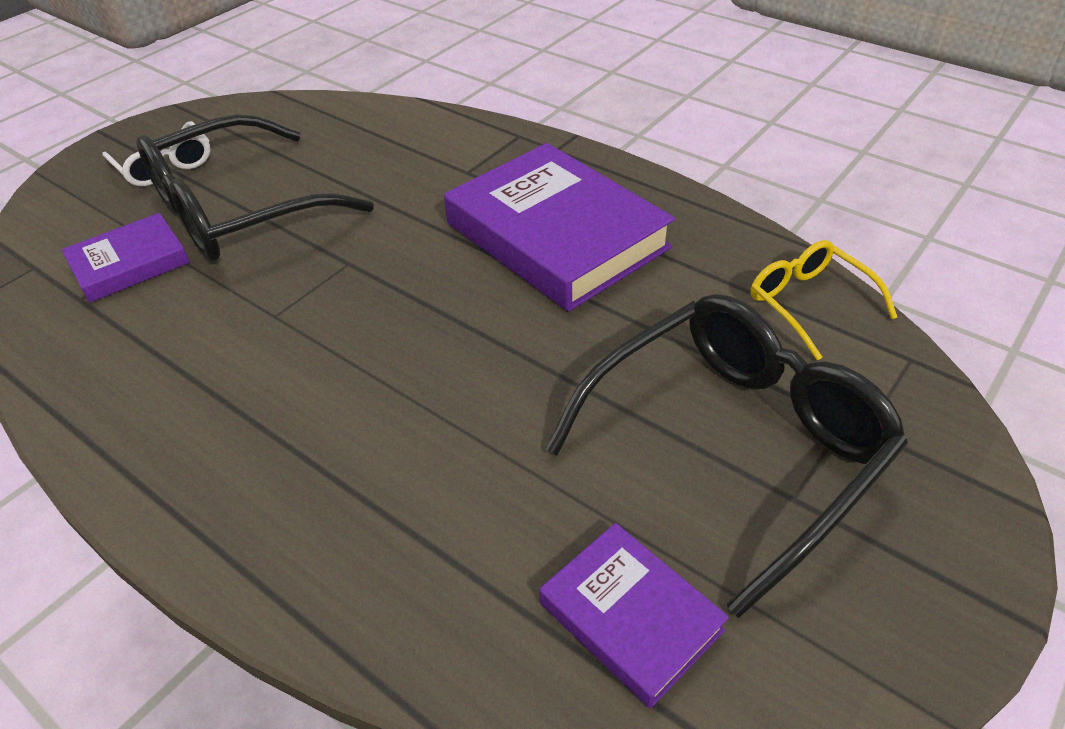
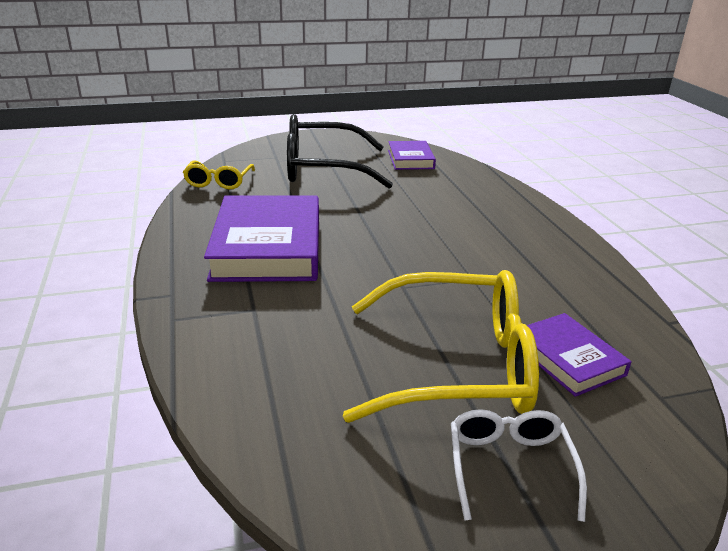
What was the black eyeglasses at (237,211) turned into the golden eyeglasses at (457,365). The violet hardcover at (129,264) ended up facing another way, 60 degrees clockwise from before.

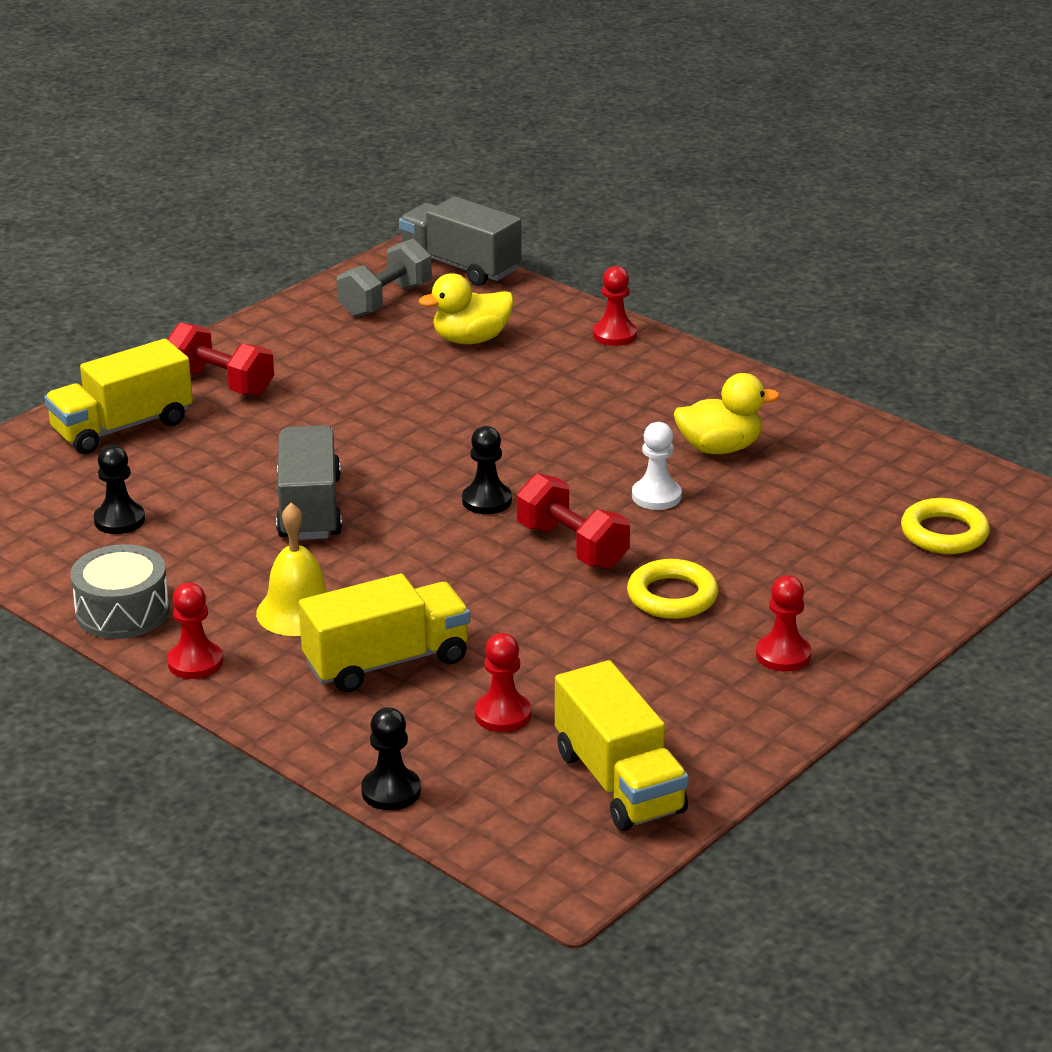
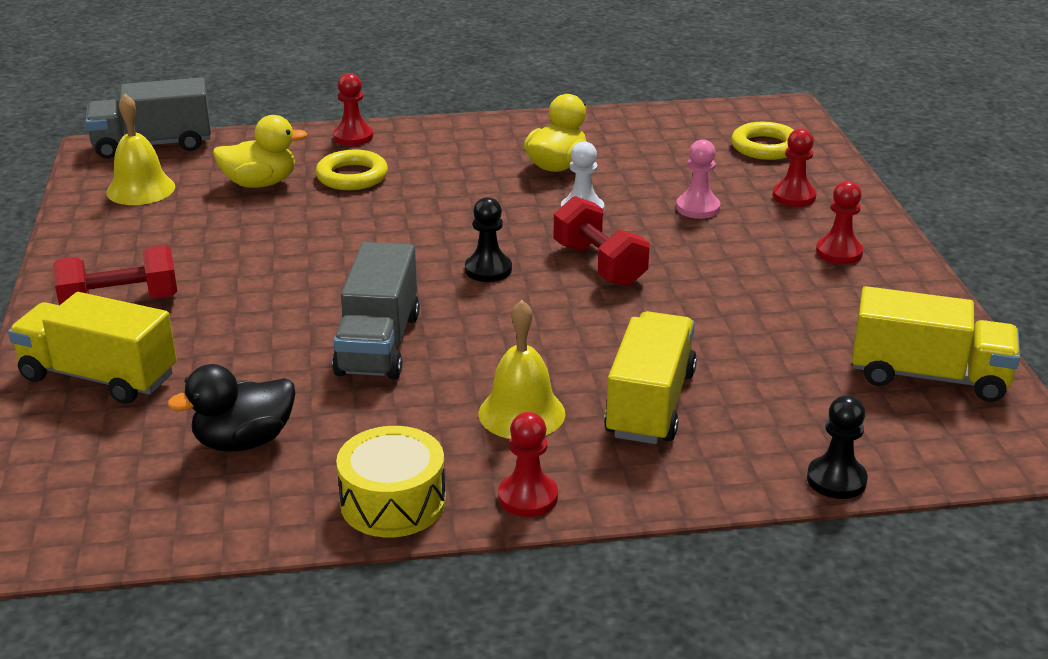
Where the ash-grey free weight stood at (385,300), the golden hand bell came to stand at (141,189). The golden toy duck at (471,339) ended up facing another way, 120 degrees counterclockwise from before. The golden lorry at (122,427) ended up facing another way, 105 degrees clockwise from before. The ash-grey lorry at (309,508) ended up facing another way, 120 degrees counterclockwise from before. Where the black game pawn stood at (119,520), the black toy duck came to stand at (244,441). The red free weight at (572,546) ended up facing another way, 60 degrees clockwise from before. What was the ash-grey toy drum at (122,611) turned into the golden toy drum at (393,502). The golden ring ended up elsewhere, having gone from (672,596) to (352,176). The red game pawn ended up elsewhere, having gone from (502,714) to (794,196). The second view gained the pink game pawn at (698,208).

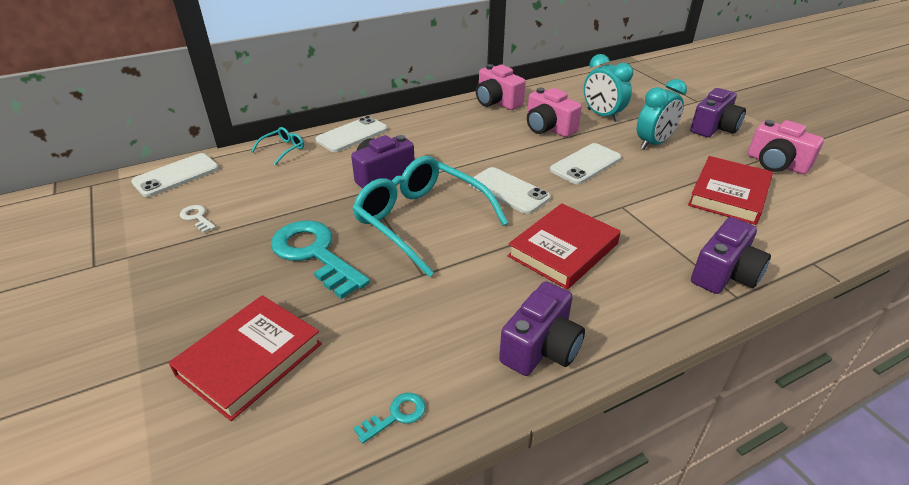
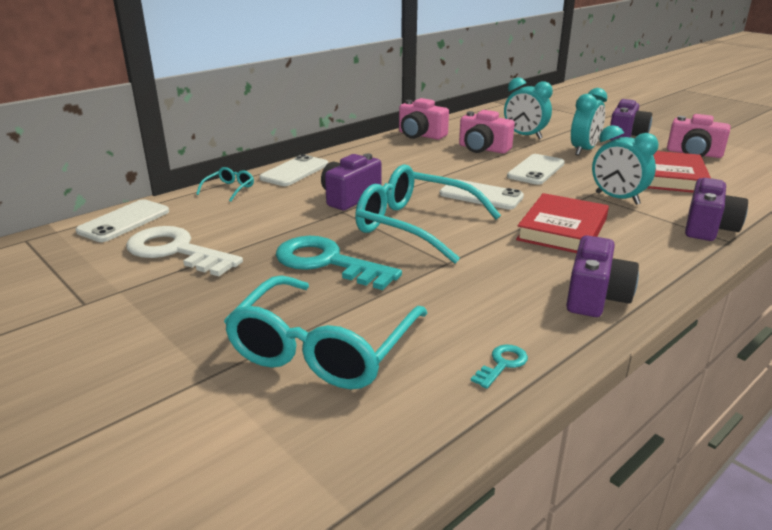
The size of the pure white door key at (197,217) changed by a factor of 2.31. Where the red hardcover stood at (250,359), the turquoise eyeglasses came to stand at (323,348). The second view gained the turquoise bedside clock at (617,198).

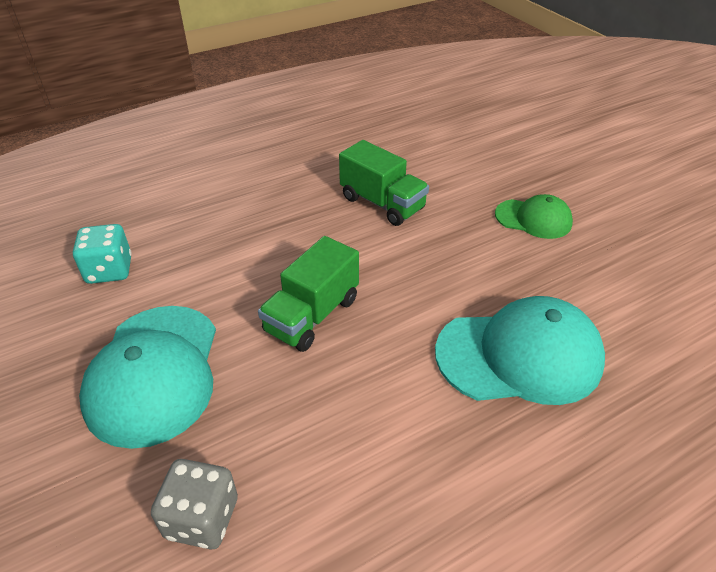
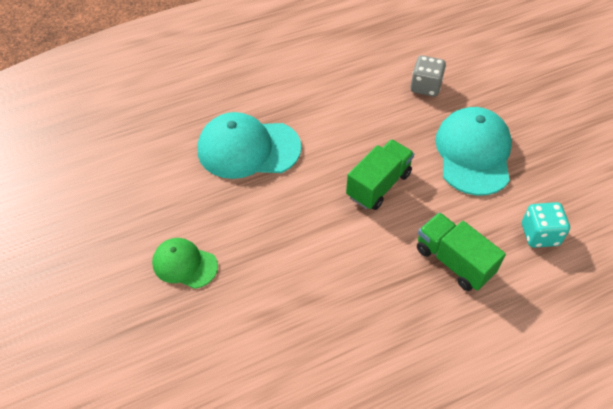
The emerald lorry ended up elsewhere, having gone from (382,203) to (453,261).

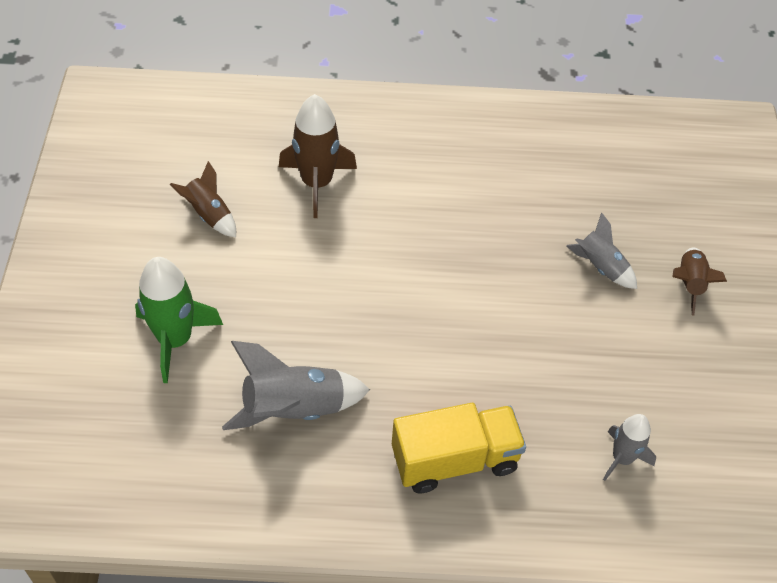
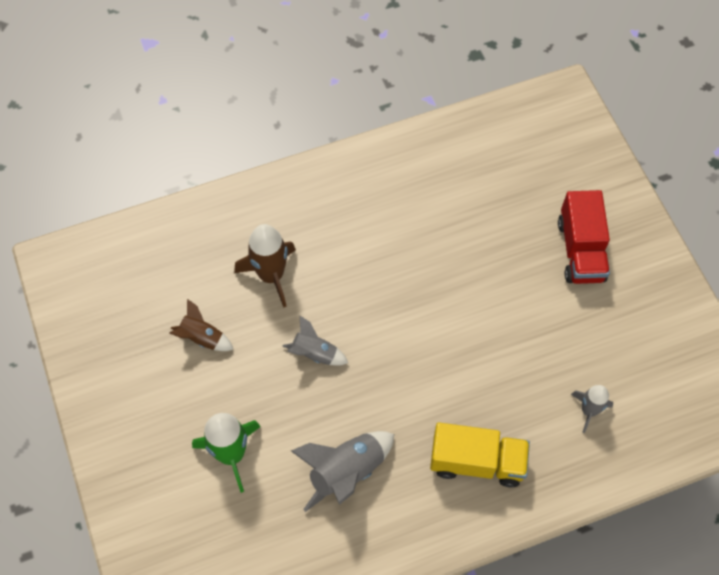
The ash-grey spaceship ended up elsewhere, having gone from (600,267) to (315,353). Where the russet spaceship stood at (689,284), the red lorry came to stand at (580,250). The golden lorry at (455,460) ended up facing another way, 45 degrees clockwise from before.

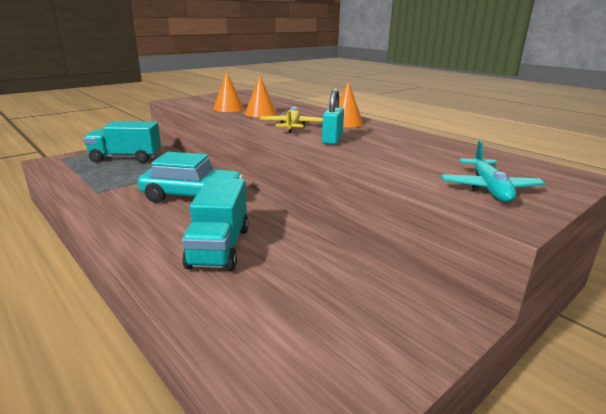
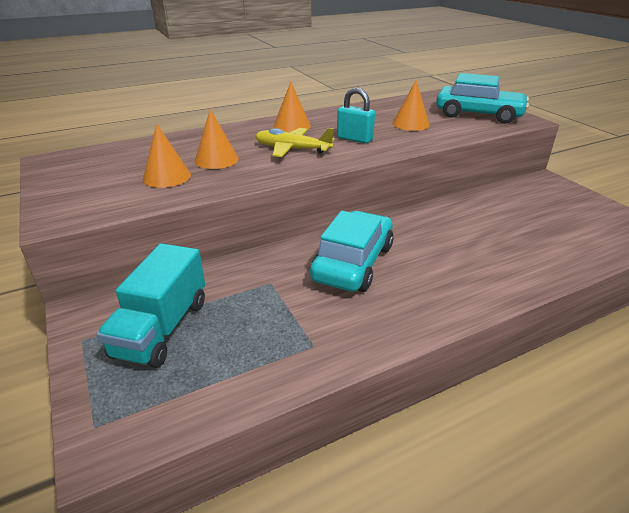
Where the turquoise toy plane stood at (489,188), the turquoise toy car came to stand at (478,114). The second view lost the turquoise lorry at (219,247). The second view gained the bright orange solid cone at (410,124).

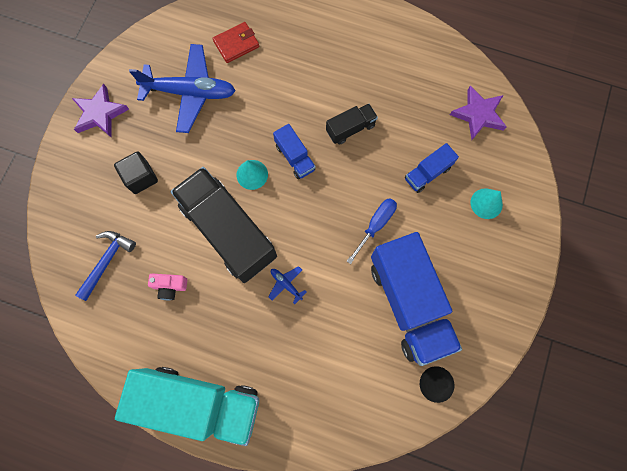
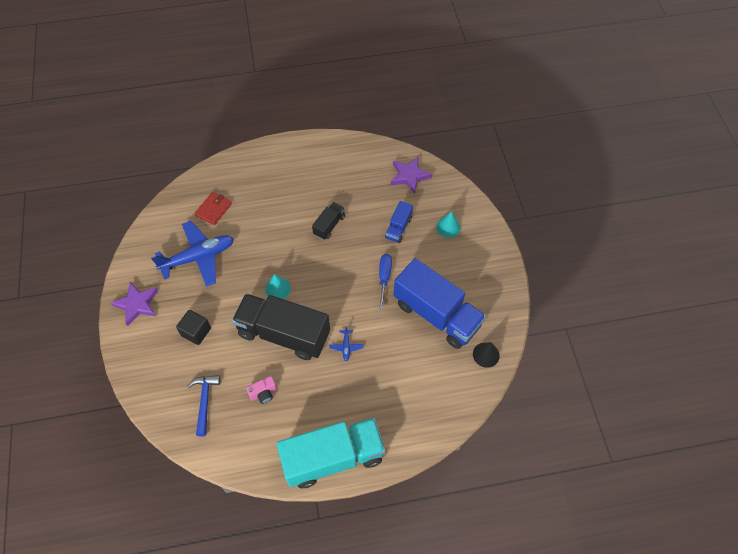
The second view lost the cobalt lorry at (295,157). The cobalt toy plane at (286,284) ended up facing another way, 105 degrees counterclockwise from before.

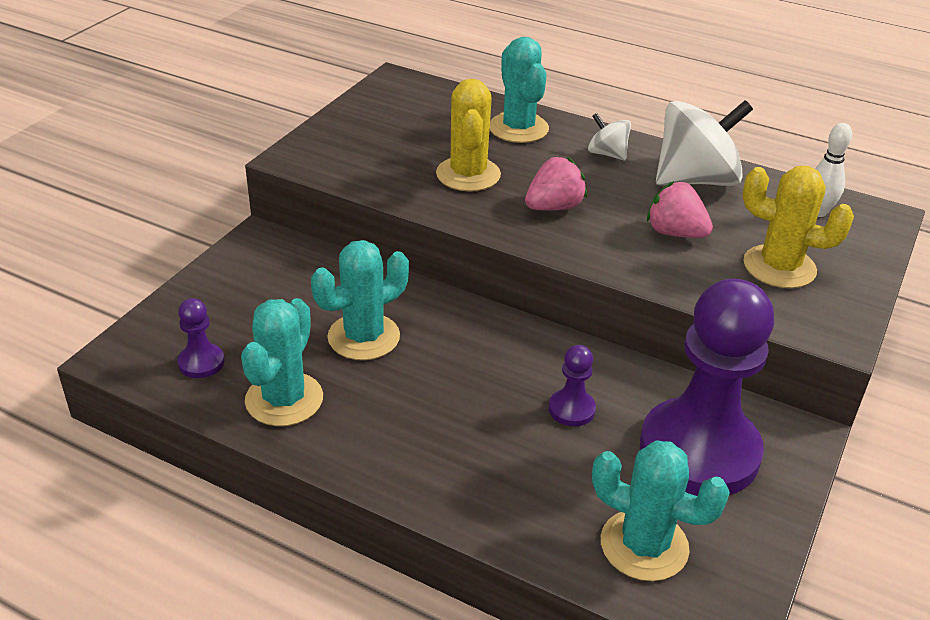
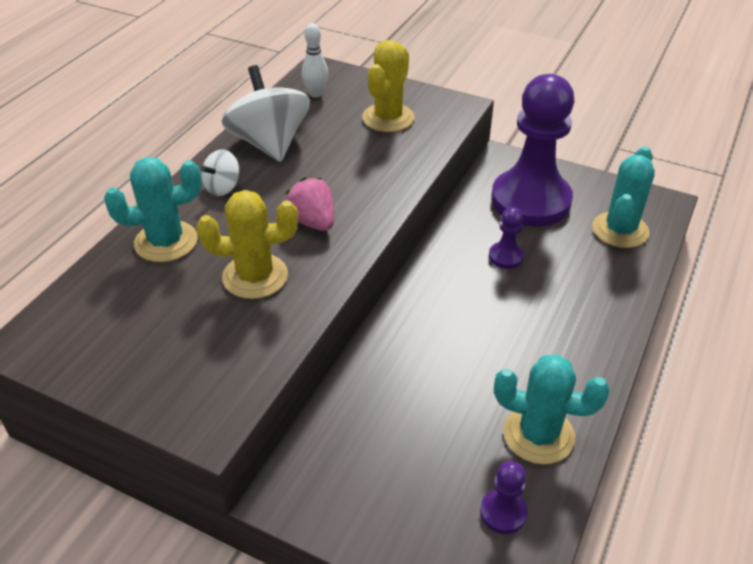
The second view lost the pink berry at (675,233). The second view lost the turquoise cactus at (363,337).

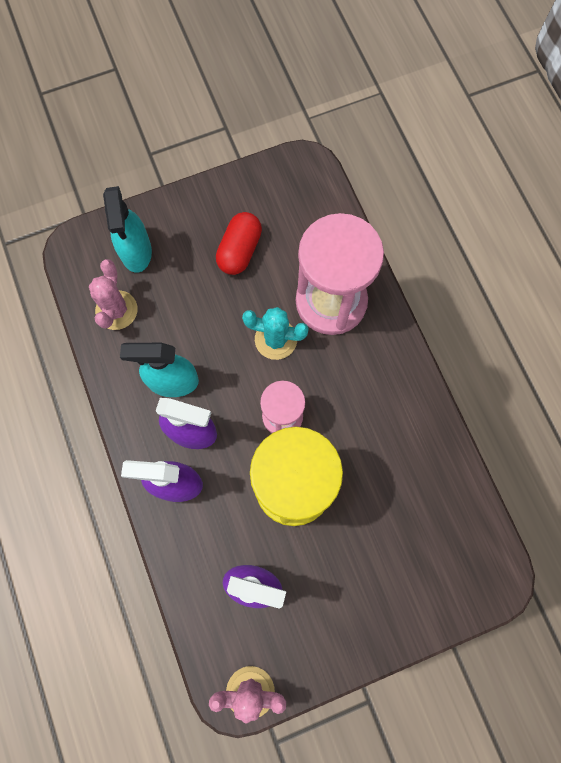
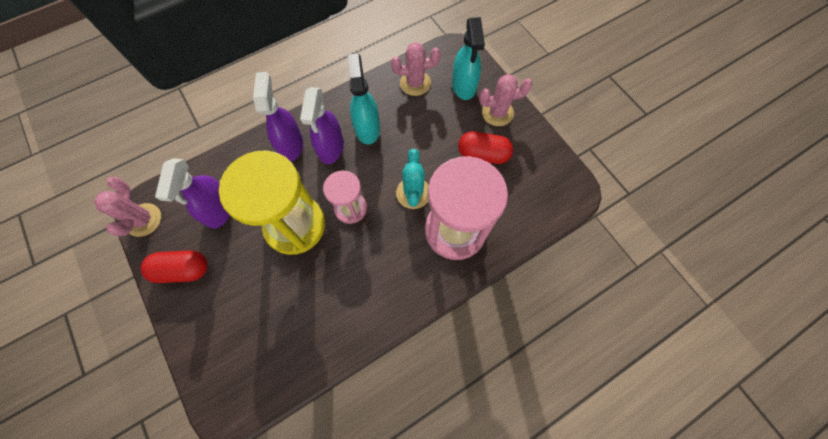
The turquoise sprayer at (136,251) ended up facing another way, 75 degrees counterclockwise from before. The second view gained the pink cactus at (497,113). The second view gained the red pill shape at (183,270).

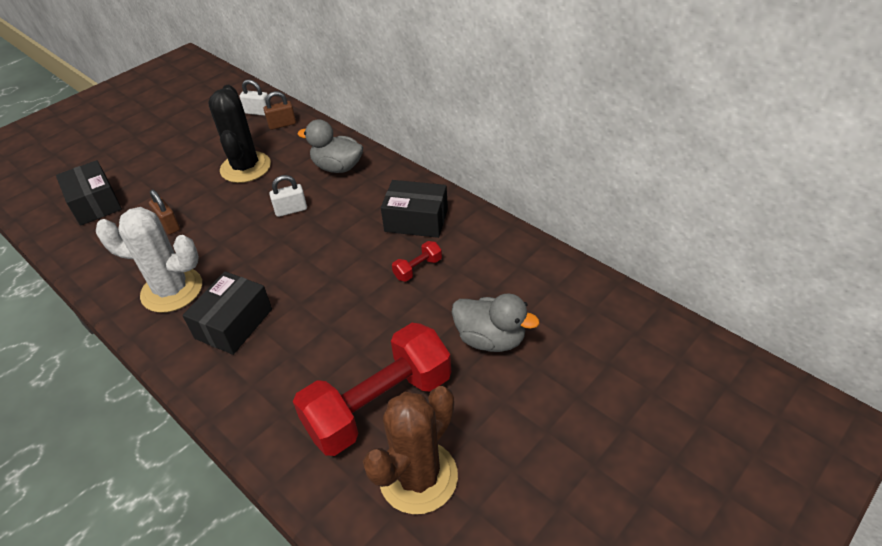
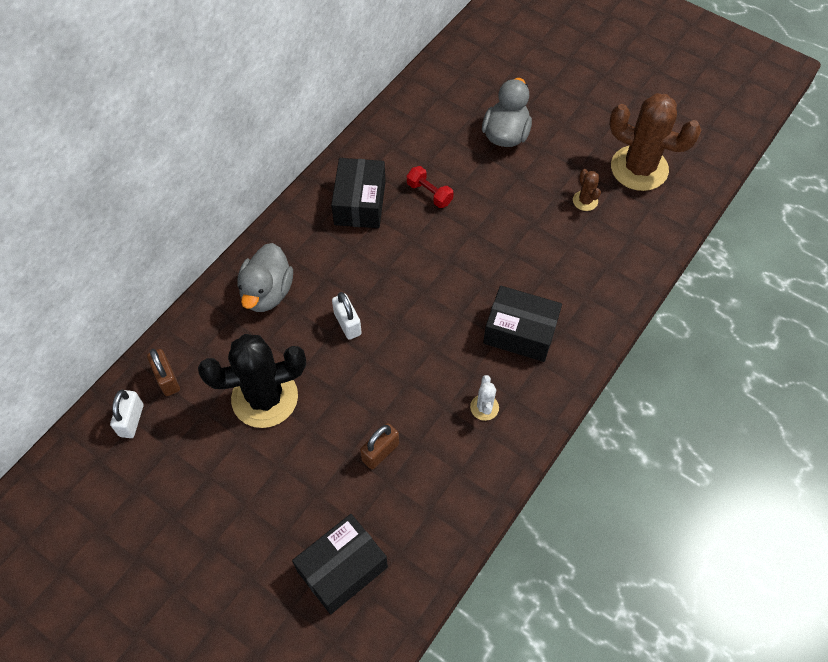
The size of the pure white cactus at (172,290) changed by a factor of 0.43. Where the red free weight stood at (379,405), the russet cactus came to stand at (585,201).

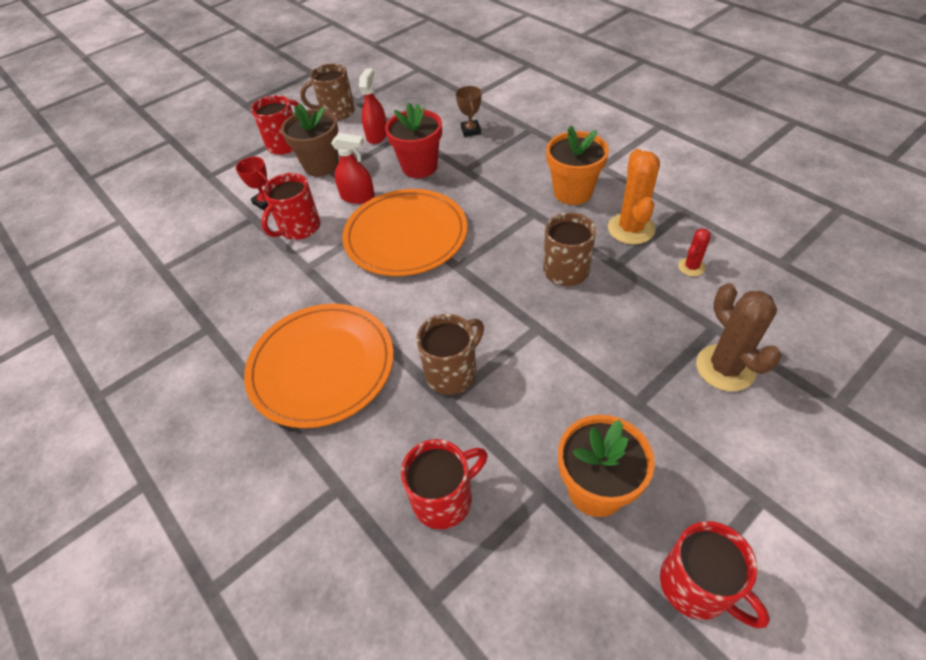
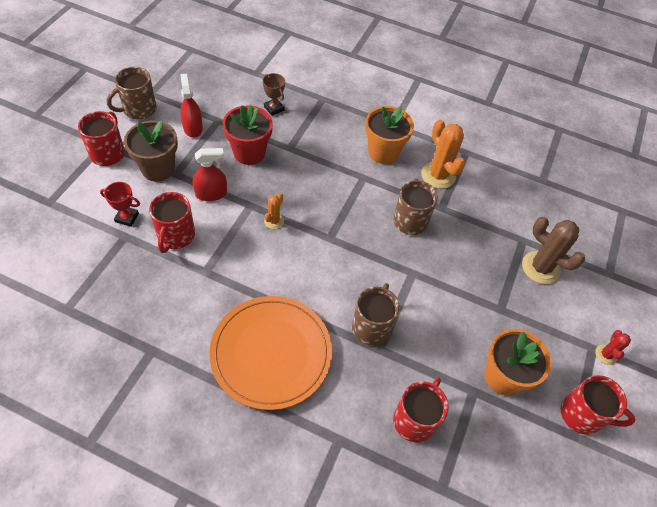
Where the bright orange plate stood at (406,236), the bright orange cactus came to stand at (274,221). The red cactus ended up elsewhere, having gone from (691,267) to (606,354).

